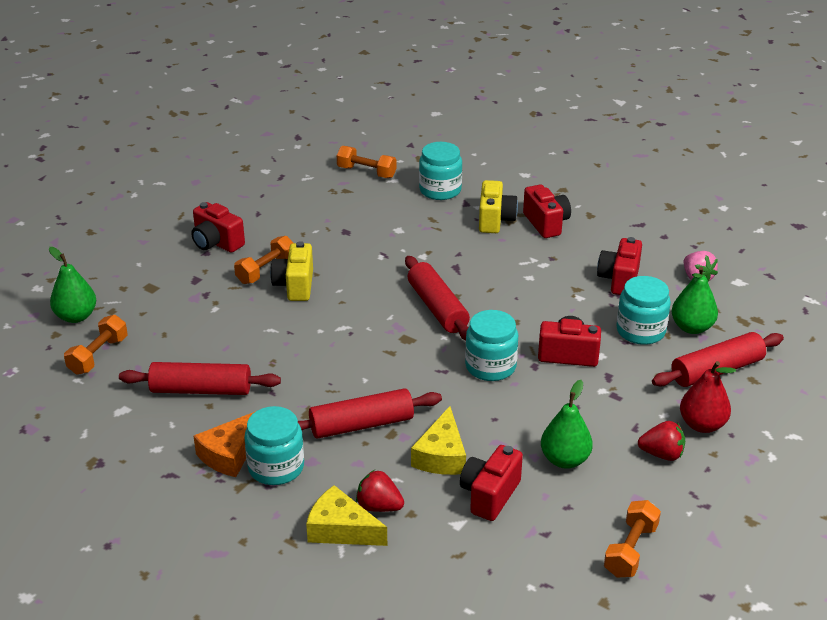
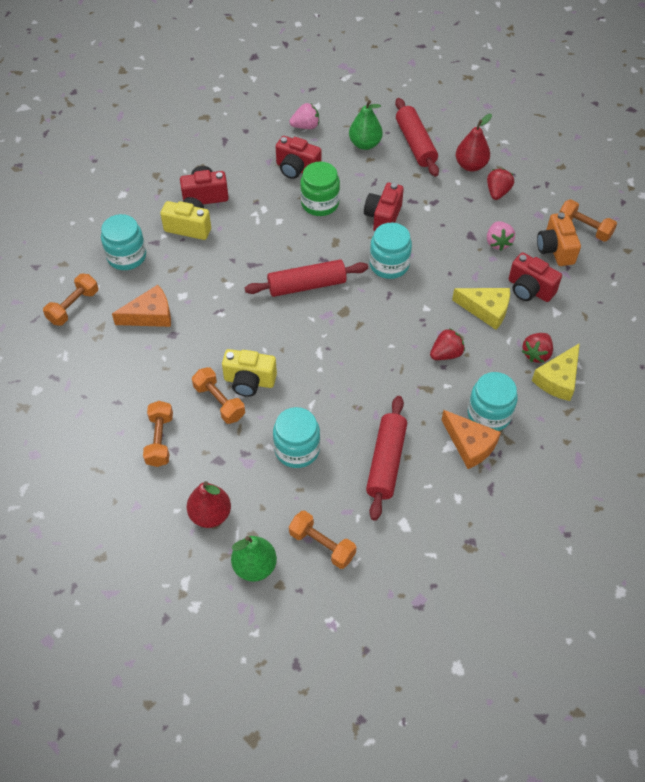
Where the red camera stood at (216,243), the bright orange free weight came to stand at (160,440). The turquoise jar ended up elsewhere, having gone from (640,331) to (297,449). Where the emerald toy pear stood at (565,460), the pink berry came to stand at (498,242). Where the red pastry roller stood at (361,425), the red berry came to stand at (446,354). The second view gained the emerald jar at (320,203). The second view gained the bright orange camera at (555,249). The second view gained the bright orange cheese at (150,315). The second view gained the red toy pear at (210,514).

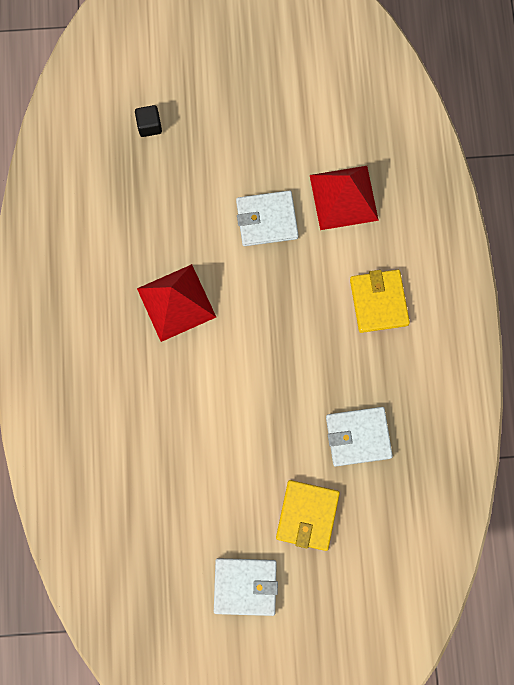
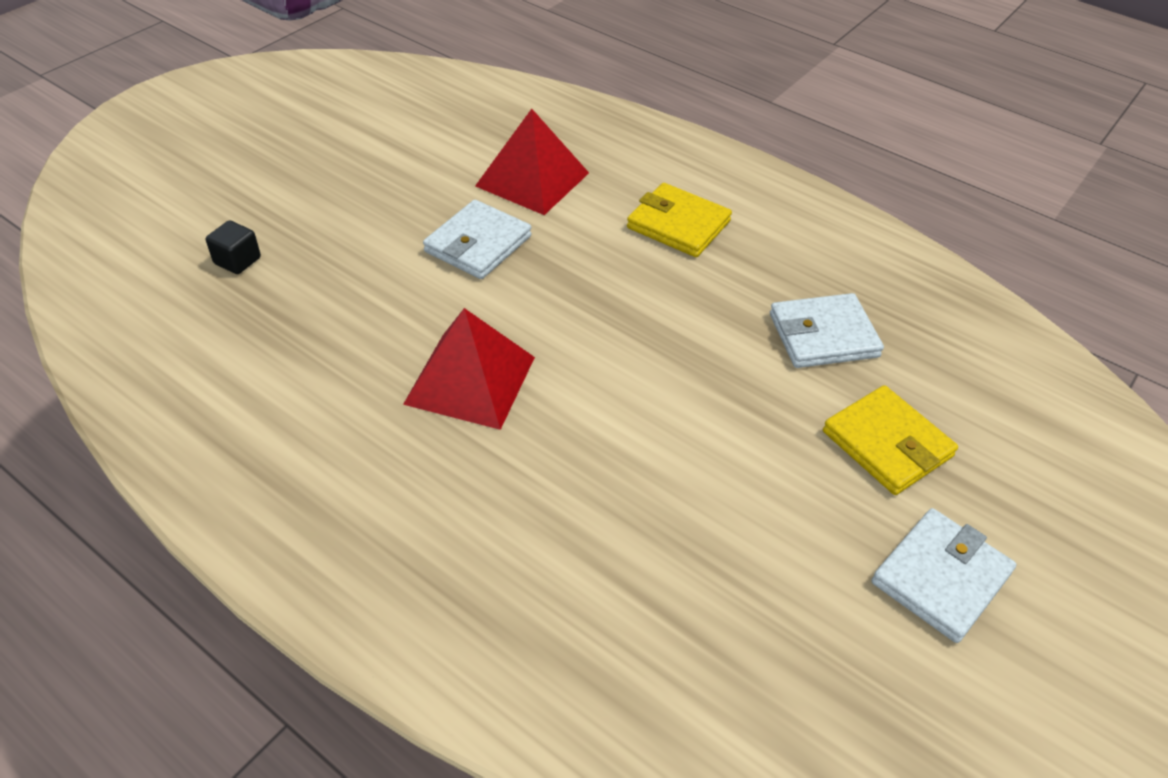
The pure white wallet at (358,437) ended up facing another way, 45 degrees clockwise from before.

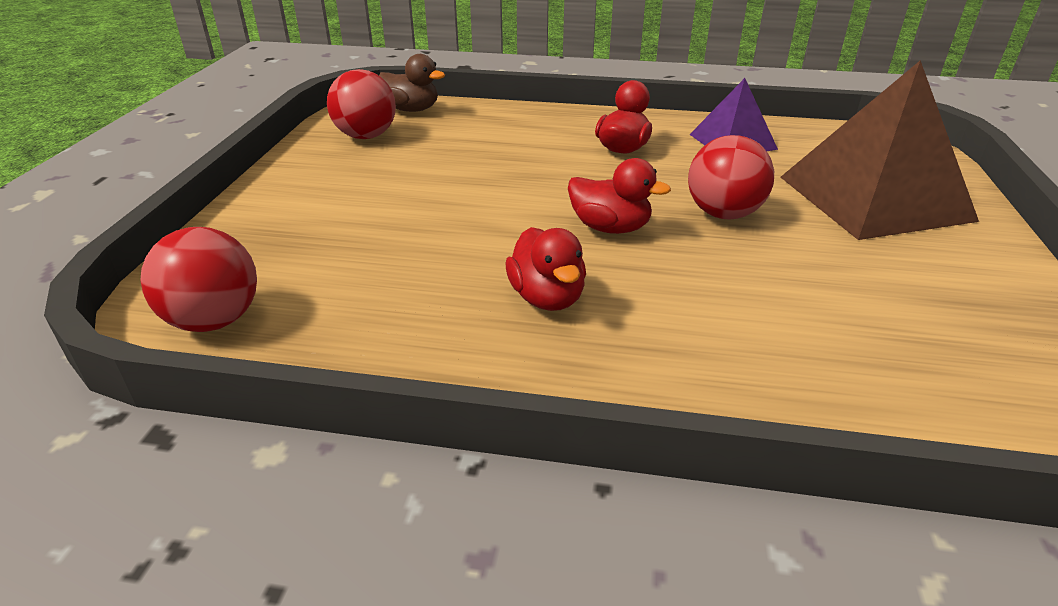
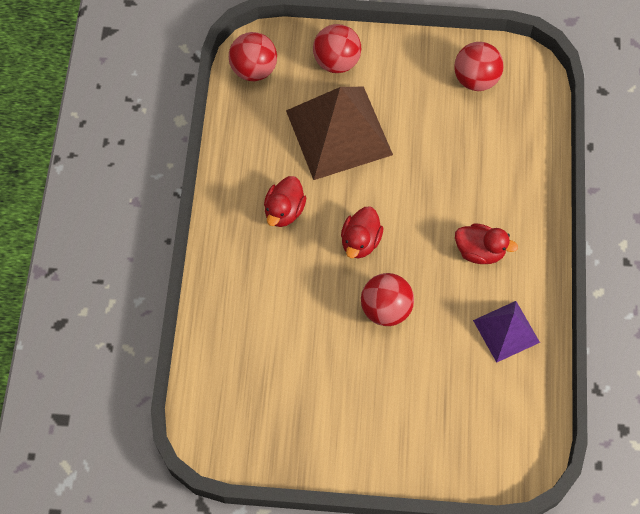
The second view lost the russet toy duck at (412,110). The russet pyramid ended up elsewhere, having gone from (873,198) to (339,132). The red toy duck at (547,298) ended up facing another way, 45 degrees counterclockwise from before. The second view gained the red sphere at (336,62).

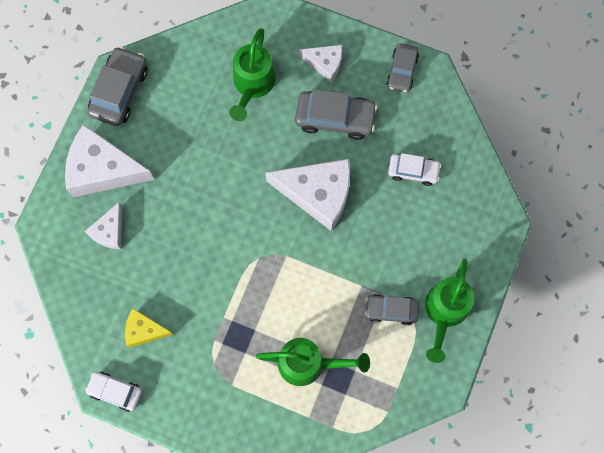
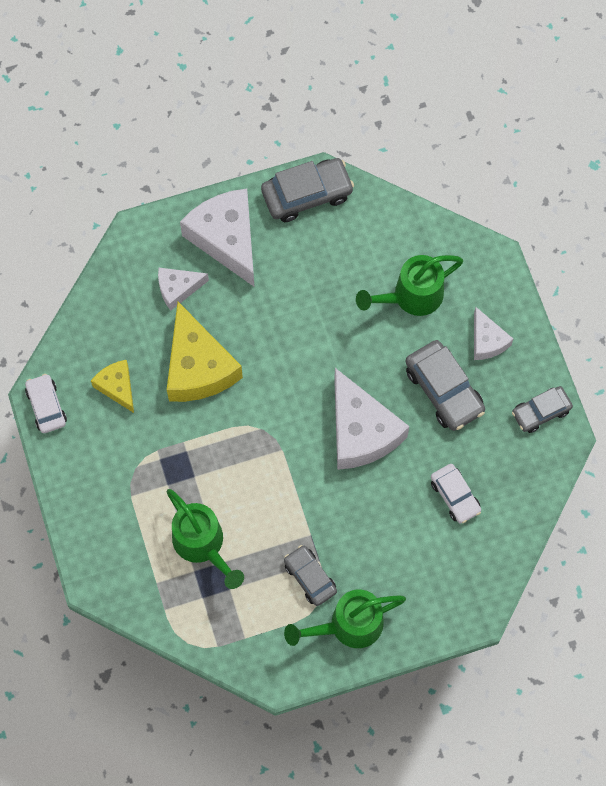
The second view gained the golden cheese at (198,367).

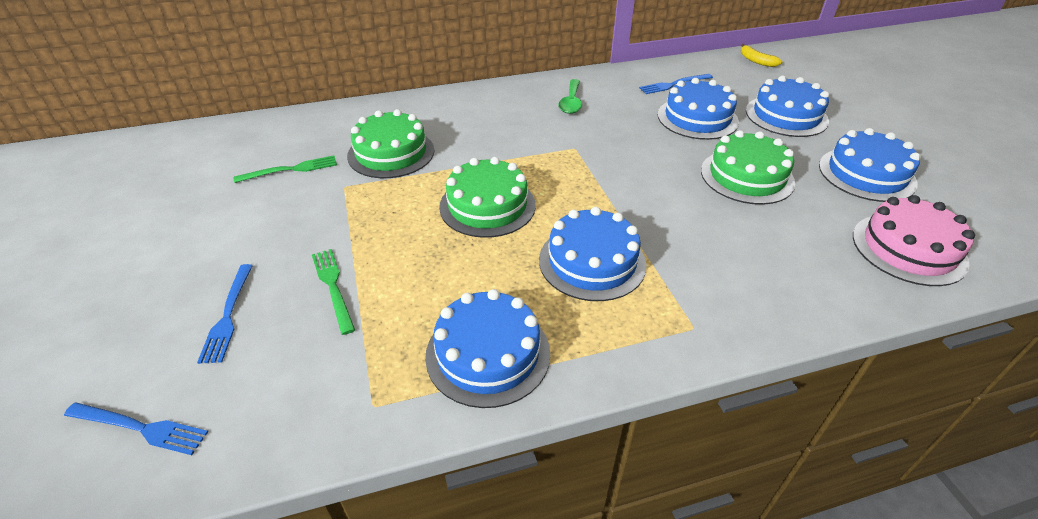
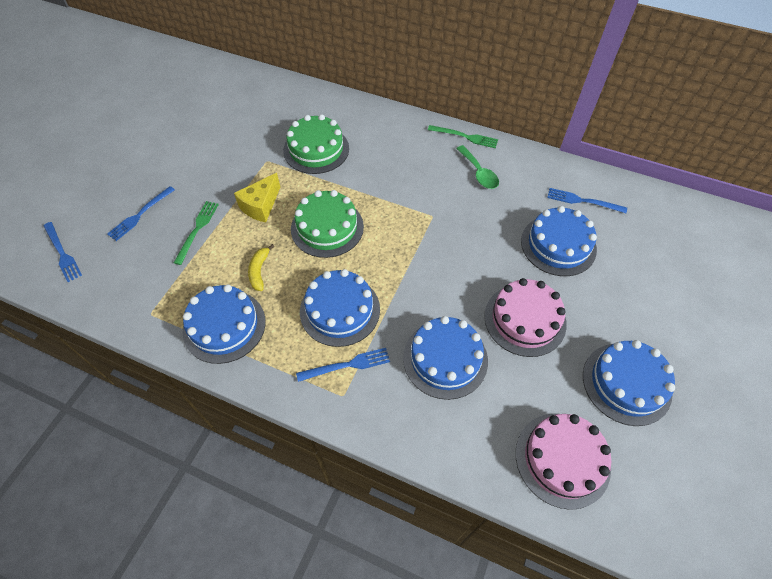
The golden banana fruit ended up elsewhere, having gone from (756,61) to (259,271). The cobalt layer cake ended up elsewhere, having gone from (786,116) to (445,359). The emerald teaspoon at (571,102) ended up facing another way, 75 degrees counterclockwise from before. What was the emerald layer cake at (747,176) turned into the pink layer cake at (525,319). The emerald table fork ended up elsewhere, having gone from (291,170) to (465,137). The second view gained the golden cheese at (261,206). The second view gained the cobalt table fork at (347,365).

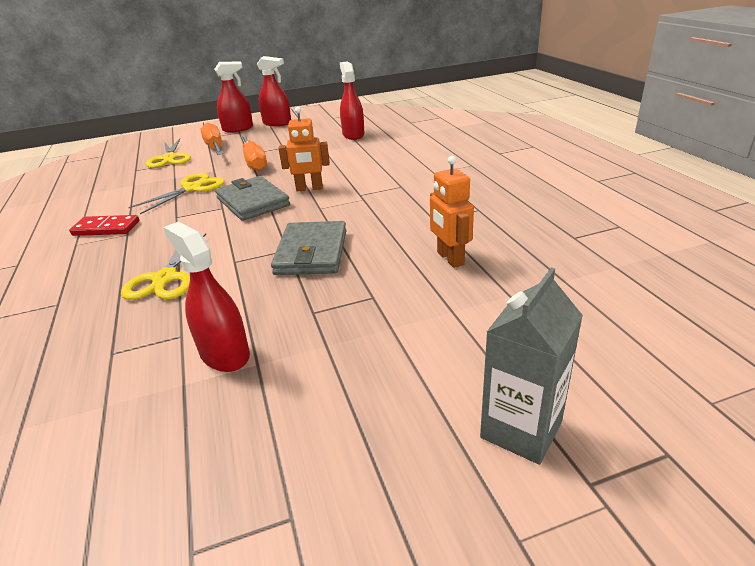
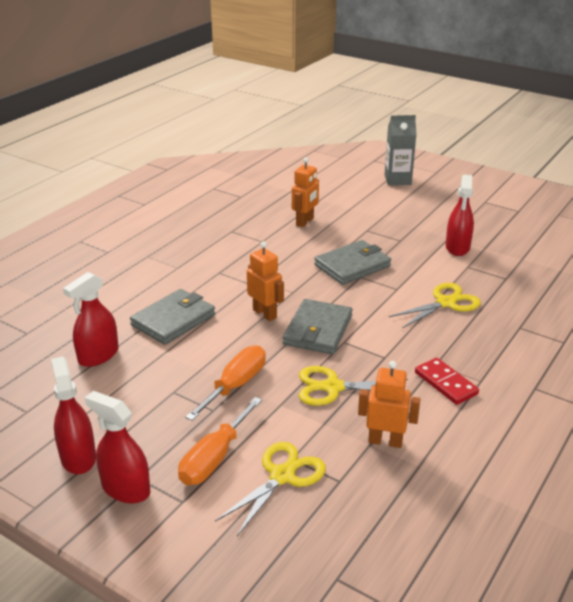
The second view gained the ash-grey wallet at (173,320). The second view gained the bright orange robot at (385,441).

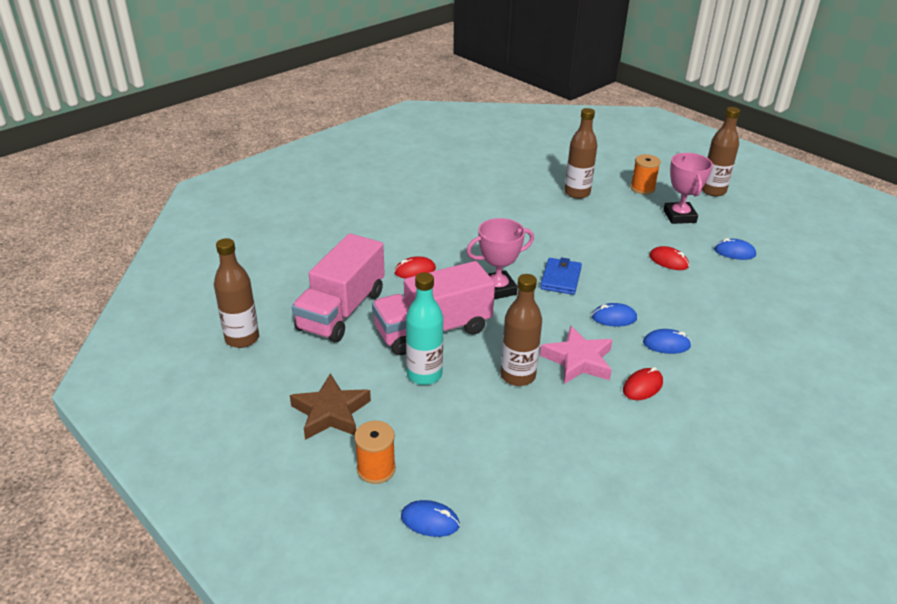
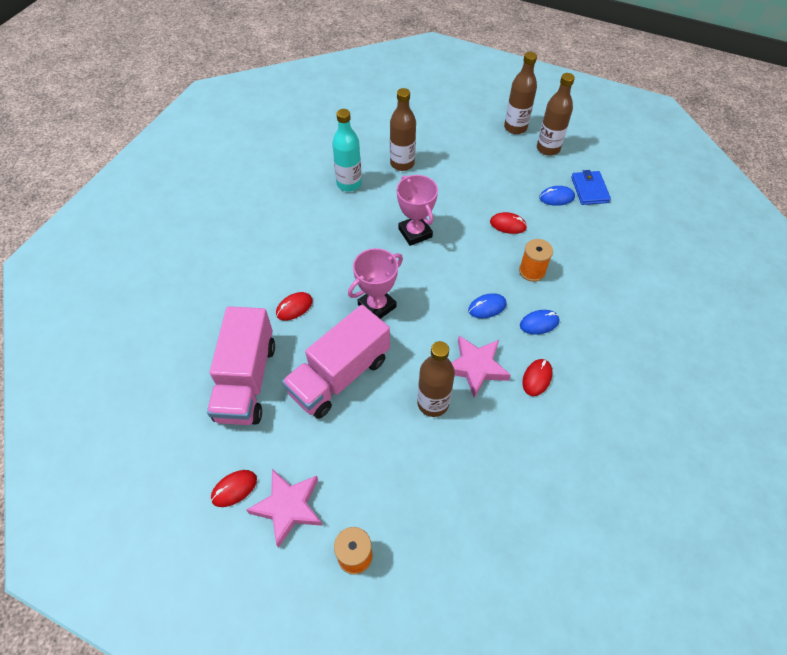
The pink trophy ended up elsewhere, having gone from (679,216) to (415,233). The bright orange spool ended up elsewhere, having gone from (642,188) to (532,271). The russet flask ended up elsewhere, having gone from (242,338) to (548,148). The cobalt wallet ended up elsewhere, having gone from (561,279) to (589,190). The turquoise flask ended up elsewhere, having gone from (424,374) to (349,184). What was the russet star at (331,412) turned into the pink star at (288,507). The second view lost the cobalt computer mouse at (430,521). The second view gained the red computer mouse at (234,489).

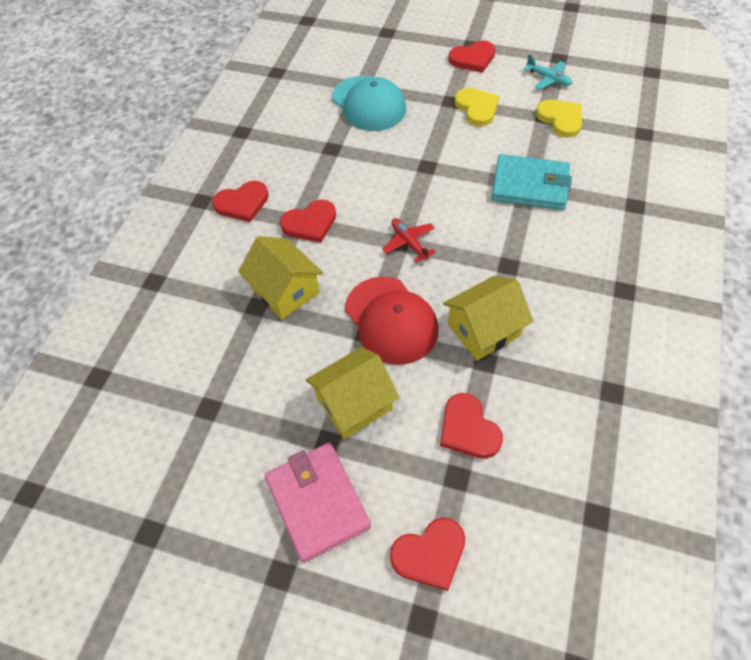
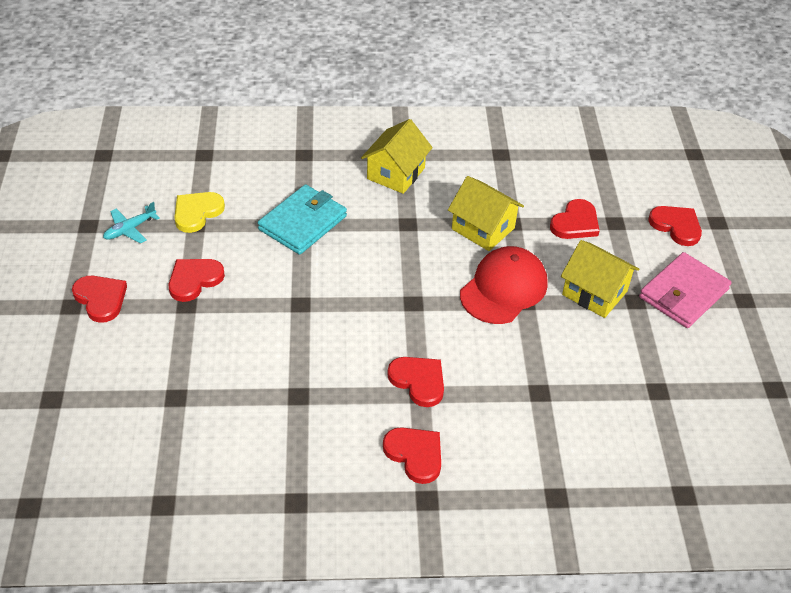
The turquoise toy plane at (548,79) ended up facing another way, 150 degrees counterclockwise from before. The second view lost the turquoise peaked cap at (368,104). What was the golden love heart at (477,108) turned into the red love heart at (194,280). The turquoise wallet at (530,186) ended up facing another way, 45 degrees clockwise from before. The second view lost the red toy plane at (409,242). The golden house ended up elsewhere, having gone from (285,291) to (396,173).

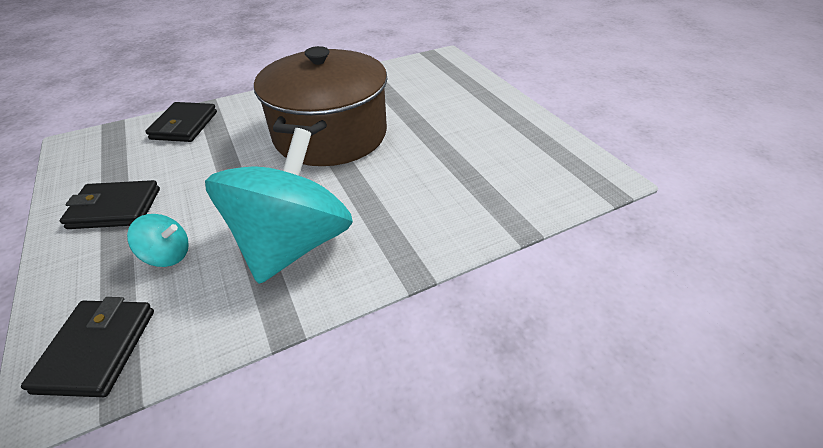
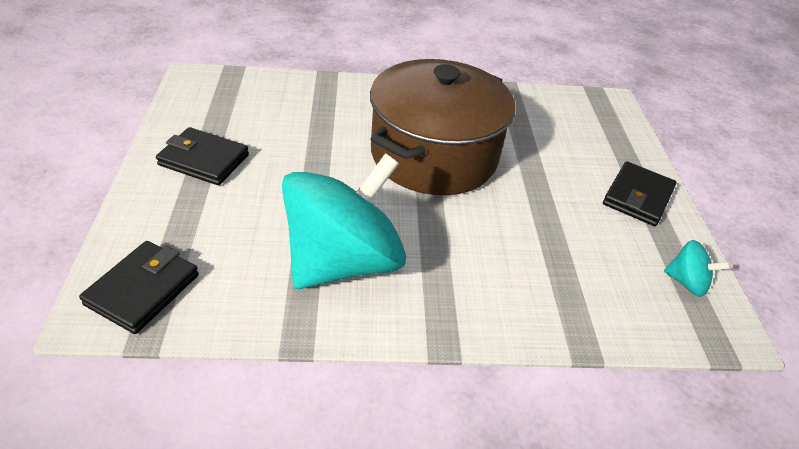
The black wallet ended up elsewhere, having gone from (184,125) to (637,197). The turquoise spinning top ended up elsewhere, having gone from (168,255) to (686,282).

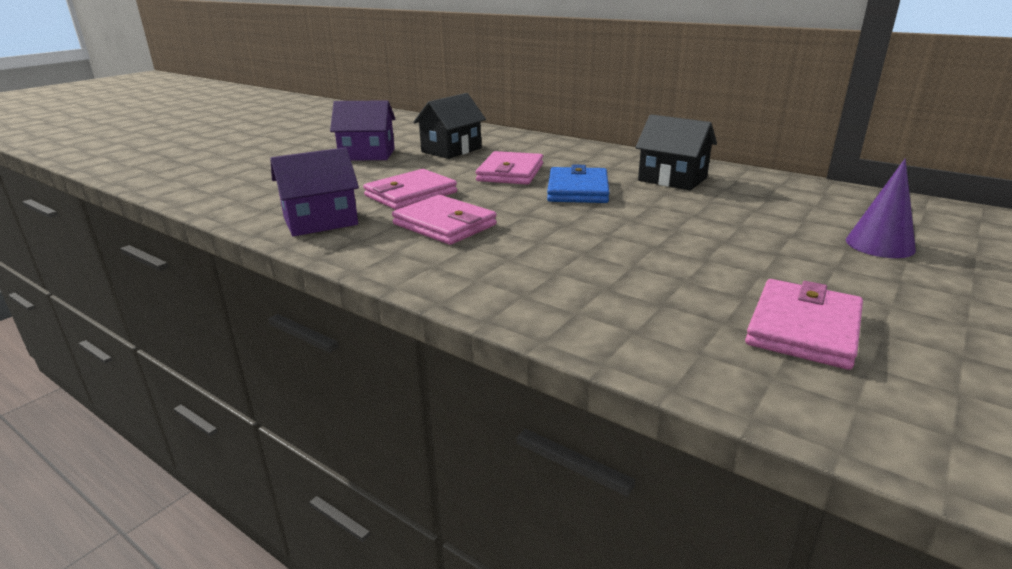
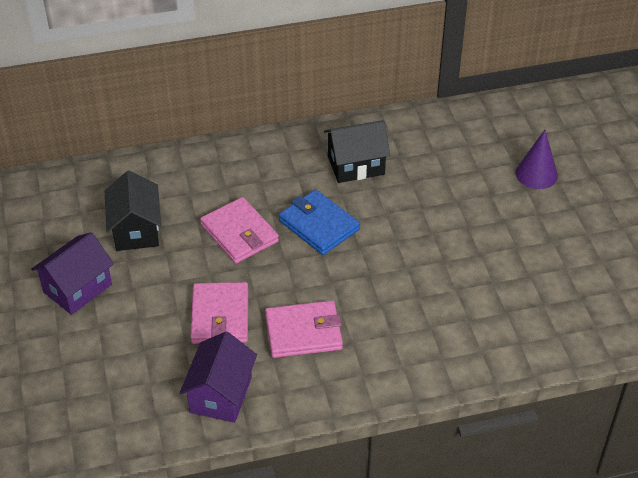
The second view lost the pink wallet at (803,328).

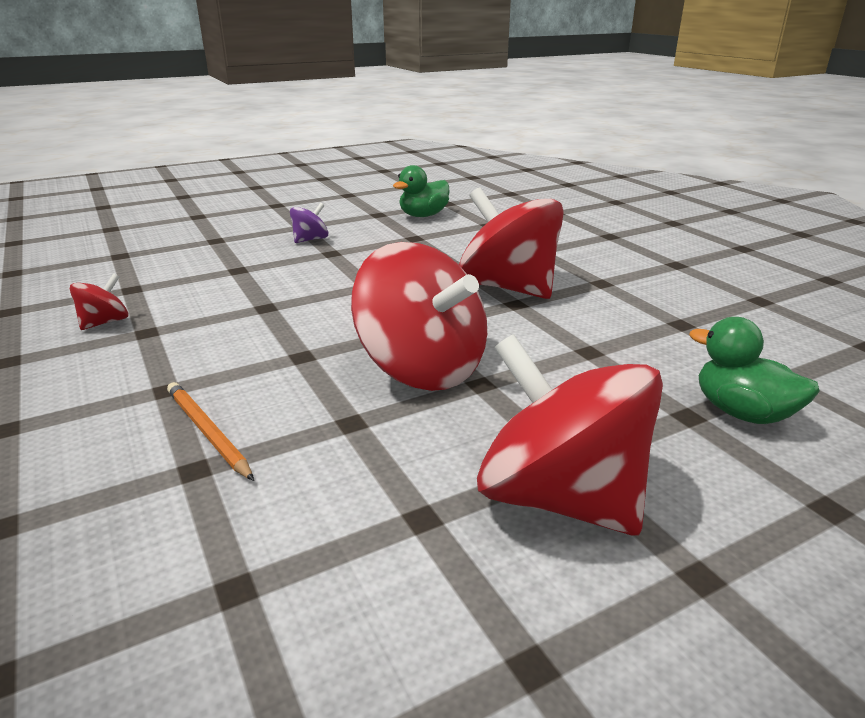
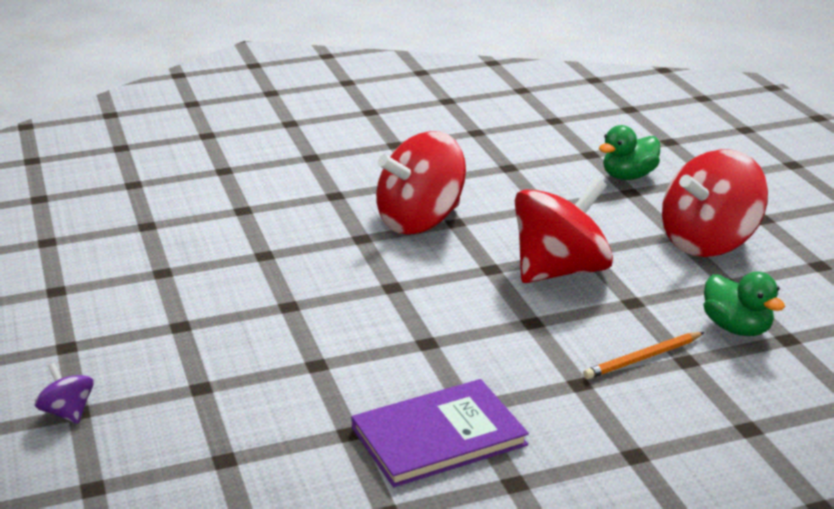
The emerald toy duck ended up elsewhere, having gone from (423,215) to (737,328). The violet spinning top ended up elsewhere, having gone from (310,240) to (68,413). Where the red spinning top stood at (105,322), the violet hardcover came to stand at (439,436).

